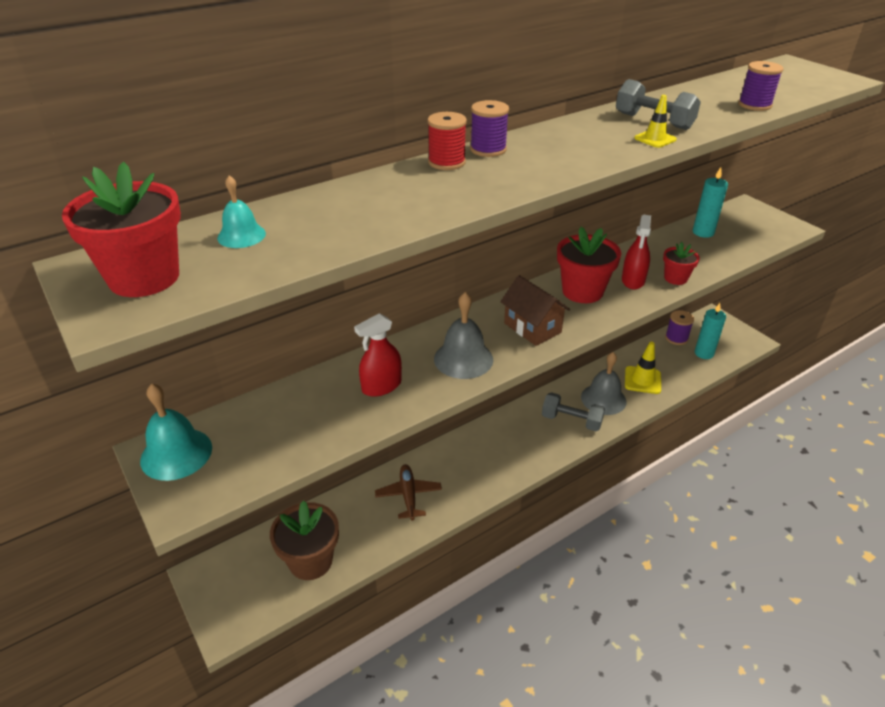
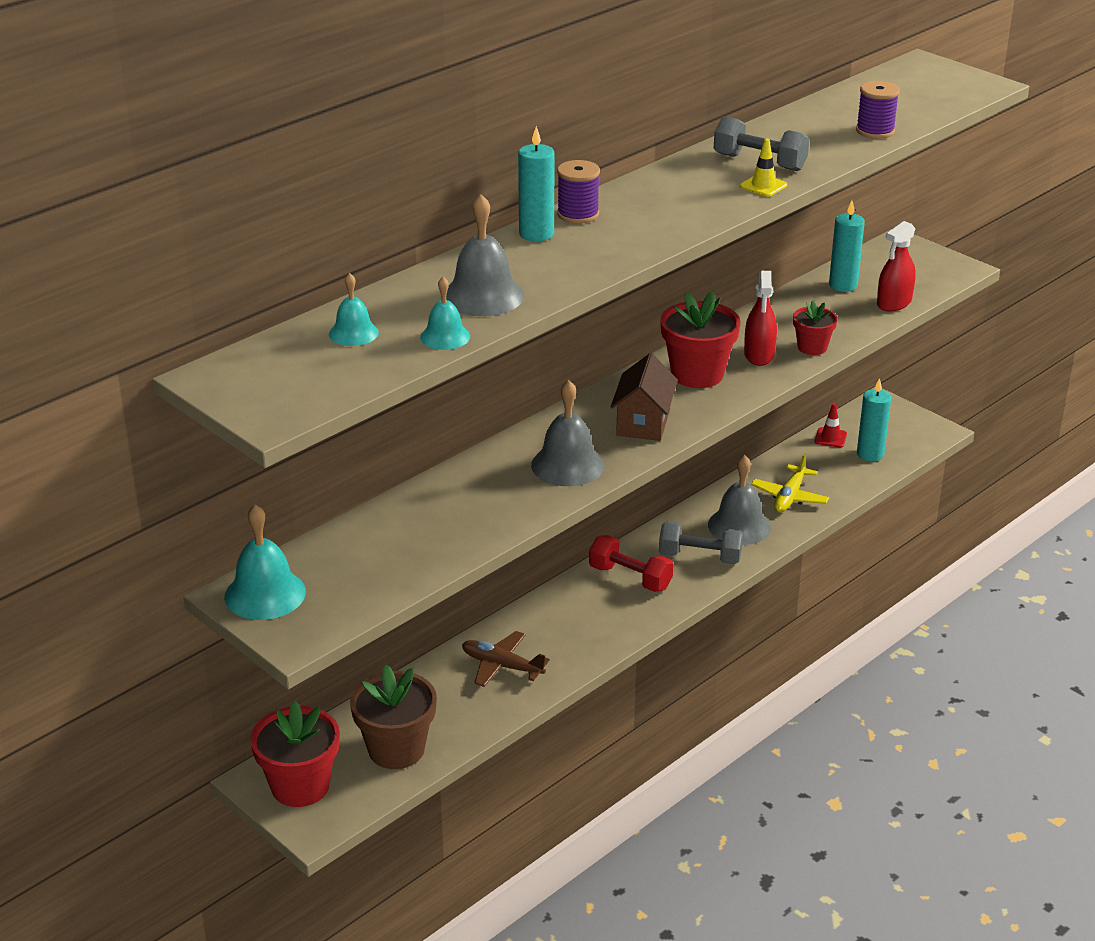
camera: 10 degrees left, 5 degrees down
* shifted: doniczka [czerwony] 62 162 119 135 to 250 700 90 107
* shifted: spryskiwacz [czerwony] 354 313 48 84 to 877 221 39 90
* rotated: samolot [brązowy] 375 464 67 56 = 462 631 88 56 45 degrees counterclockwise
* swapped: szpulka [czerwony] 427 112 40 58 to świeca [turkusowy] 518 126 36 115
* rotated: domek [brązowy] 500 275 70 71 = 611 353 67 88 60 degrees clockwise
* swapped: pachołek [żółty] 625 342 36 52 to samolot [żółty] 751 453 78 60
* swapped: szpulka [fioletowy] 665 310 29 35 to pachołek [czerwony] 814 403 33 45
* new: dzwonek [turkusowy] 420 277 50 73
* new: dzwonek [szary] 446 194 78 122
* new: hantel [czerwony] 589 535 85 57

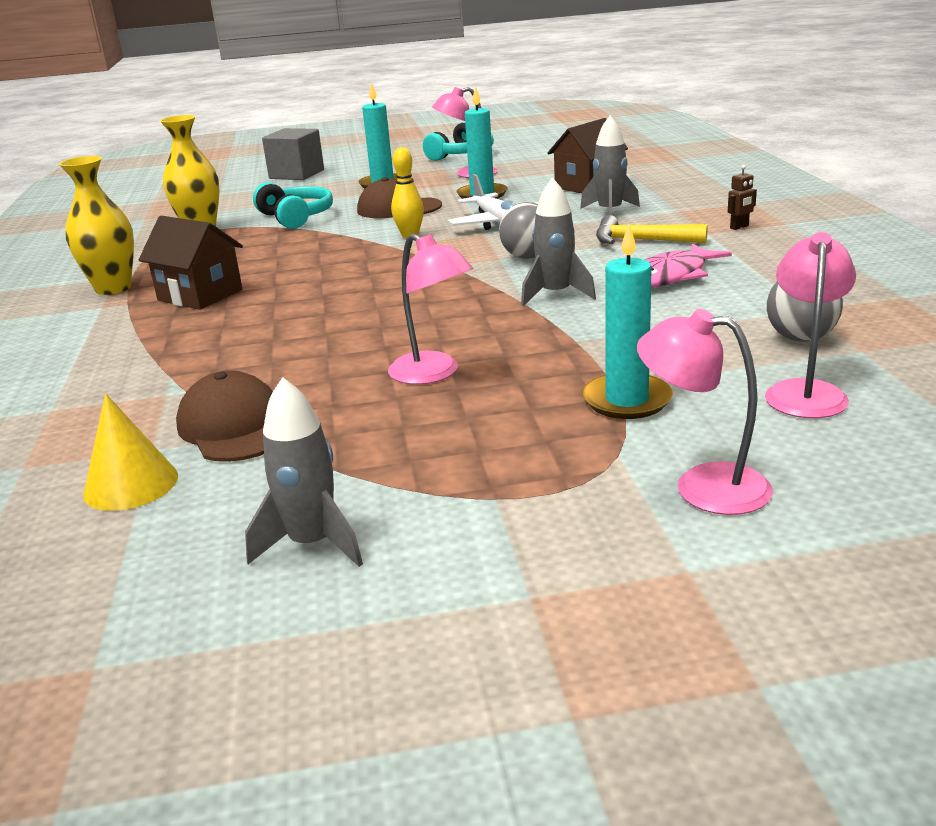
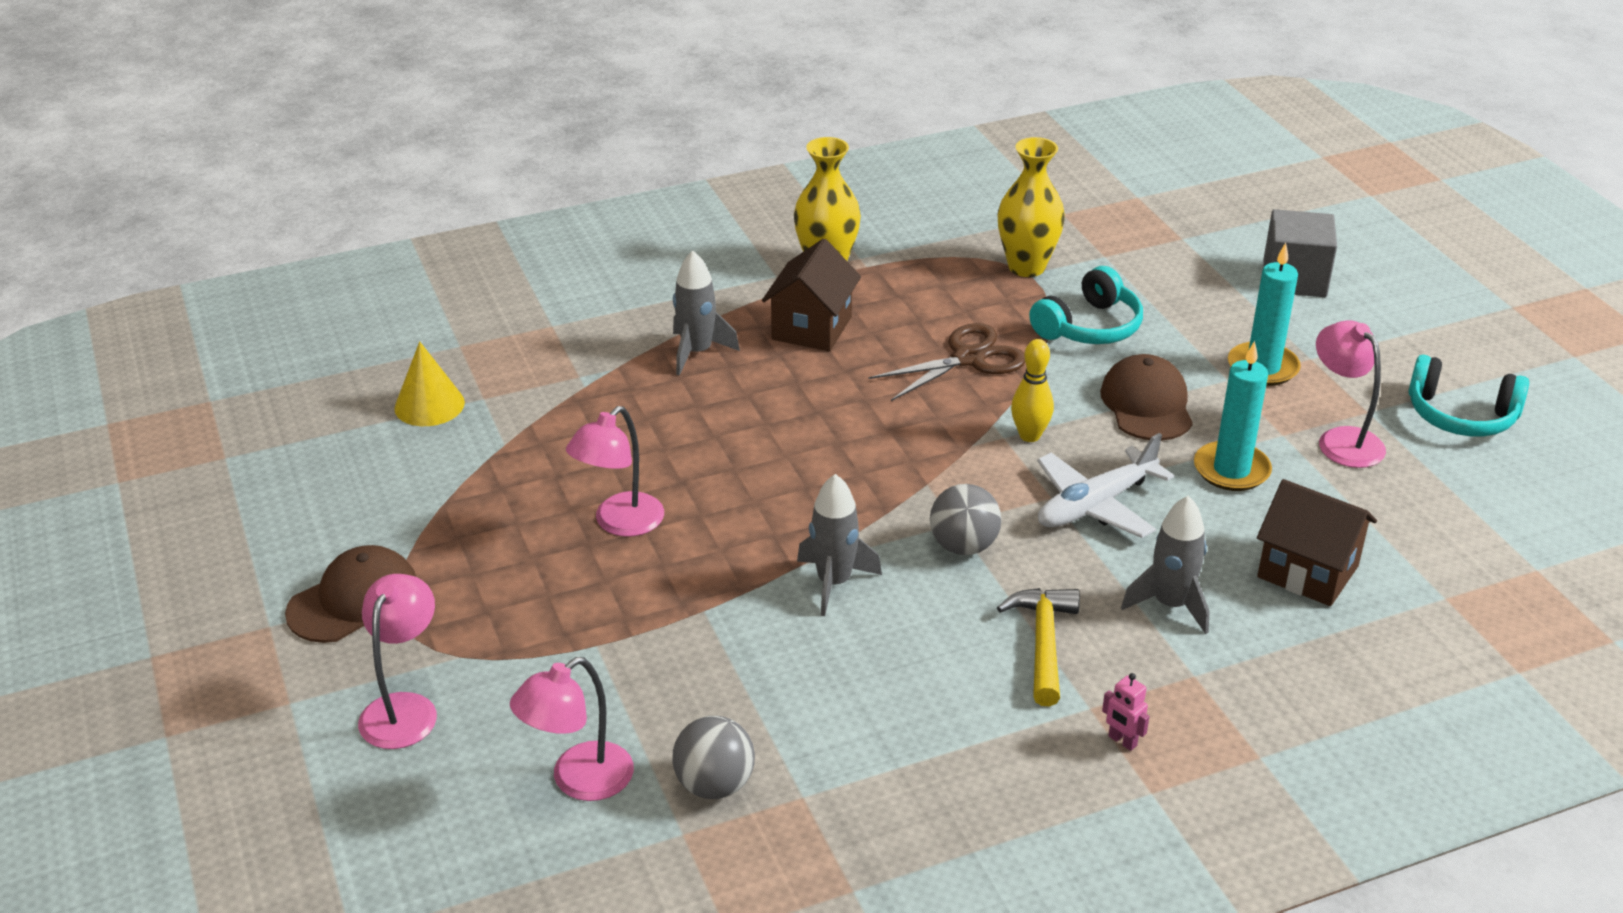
camera: 75 degrees right, 10 degrees up
* shifted: czapka [brązowy] 176 371 97 91 to 285 545 131 98
* shifted: rakieta [szary] 245 377 118 190 to 673 251 67 125
* gone: świeca [turkusowy] 582 224 91 195
* gone: ryba [różowy] 645 243 87 44
* repainted: robot [brązowy] 728 165 29 65 to robot [różowy] 1102 673 47 78
* rotated: lampka [różowy] 765 232 91 186 = 510 657 124 144 135 degrees clockwise
* new: nożyczki [brązowy] 868 323 157 78

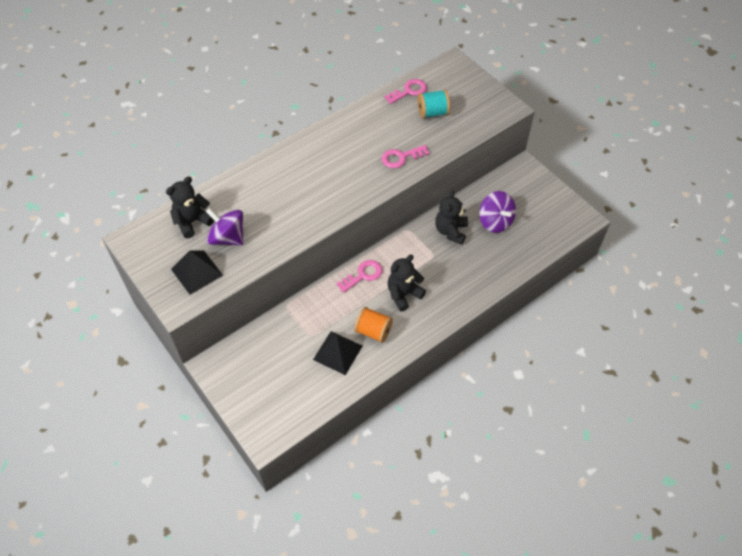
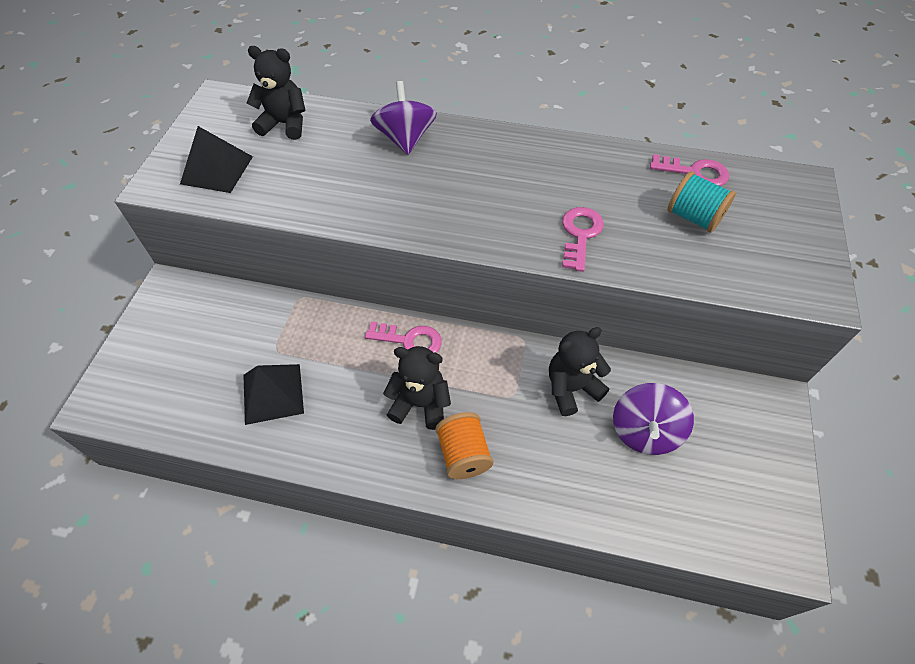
camera: 50 degrees right, 0 degrees up
* shifted: bączek [fioletowy] 206 208 37 38 to 370 81 67 74
* shifted: szpulka [pomarańczowy] 354 307 39 36 to 436 412 57 67
* rotated: klucz [różowy] 381 145 49 23 = 562 207 42 65 75 degrees clockwise

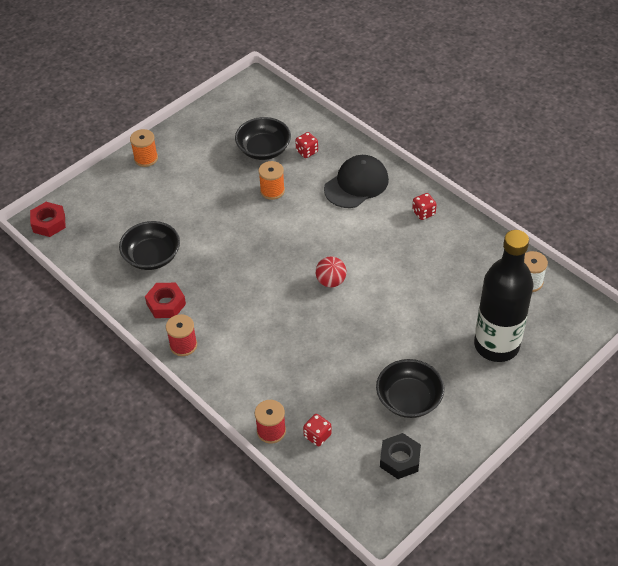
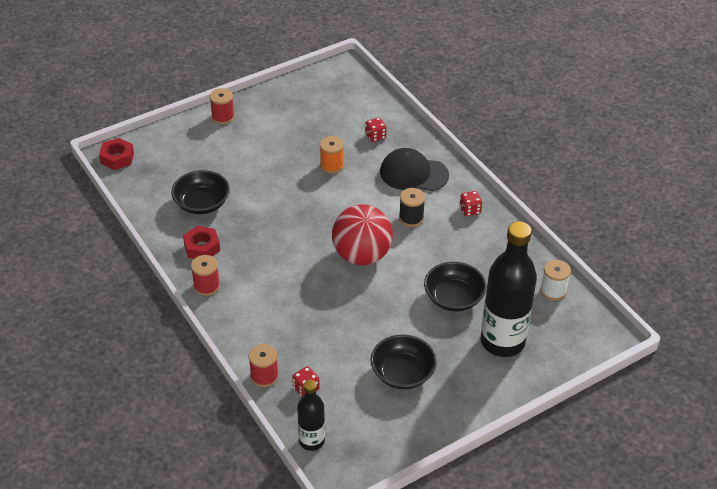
camera: 10 degrees right, 5 degrees down
* repainted: szpulka [pomarańczowy] 130 129 28 38 to szpulka [czerwony] 209 88 26 36
* shifted: miska [czarny] 235 117 56 43 to 424 262 63 50
* scaled: piłka [czerwony] 316 256 30 32 = 332 204 61 61 x2.01
* rotated: czapka [czarny] 324 155 65 53 = 380 148 69 43 135 degrees counterclockwise
* gone: nakrętka [czarny] 380 433 41 46
* new: butelka [czarny] 297 380 28 71
* new: szpulka [czarny] 399 188 26 39

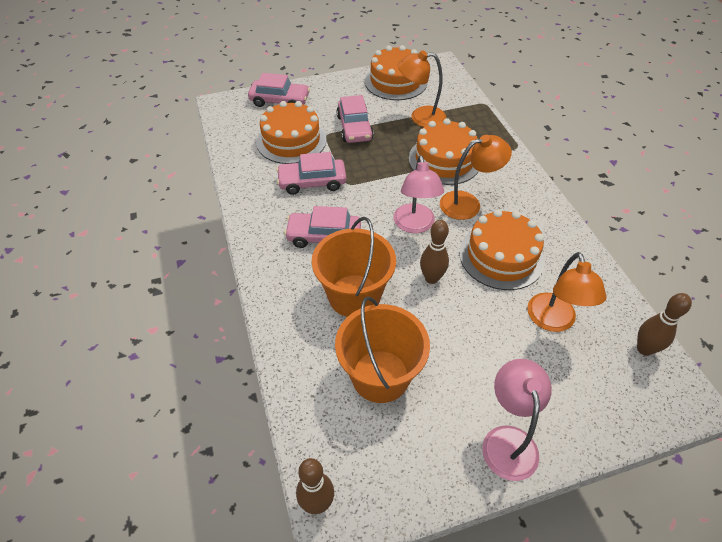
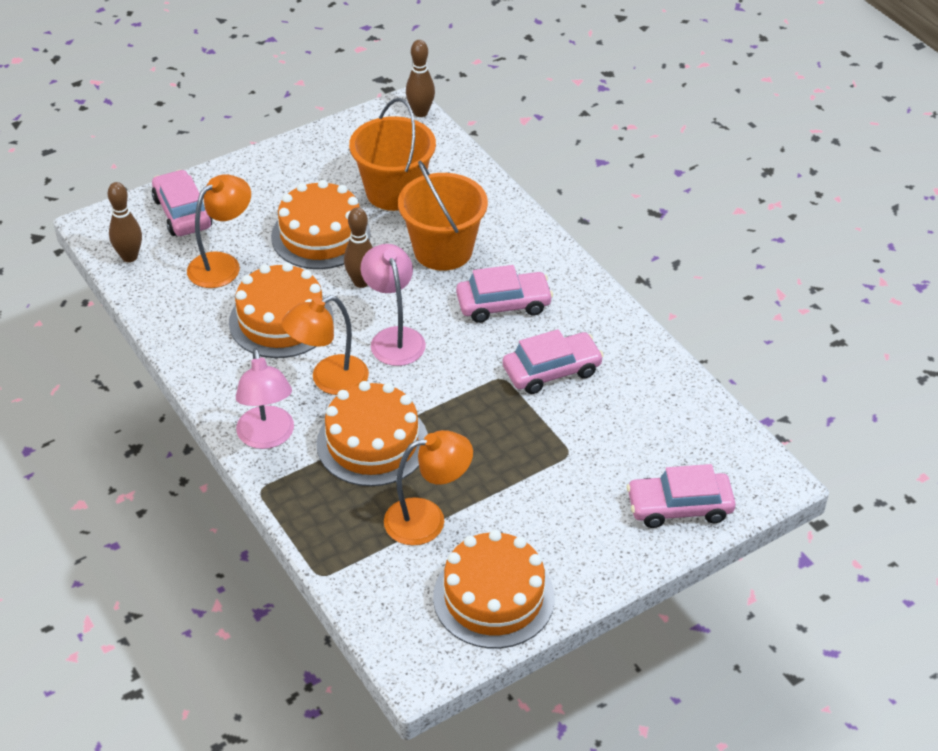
camera: 165 degrees right, 5 degrees down
* shifted: tort [pomarańczowy] 256 101 71 63 to 271 180 100 89
* shifted: samochód [różowy] 337 95 37 48 to 152 169 60 67
* shifted: lampka [różowy] 482 359 70 122 to 236 349 58 100
* rotated: lampka [pomarańczowy] 527 252 80 80 = 187 174 64 114 60 degrees clockwise

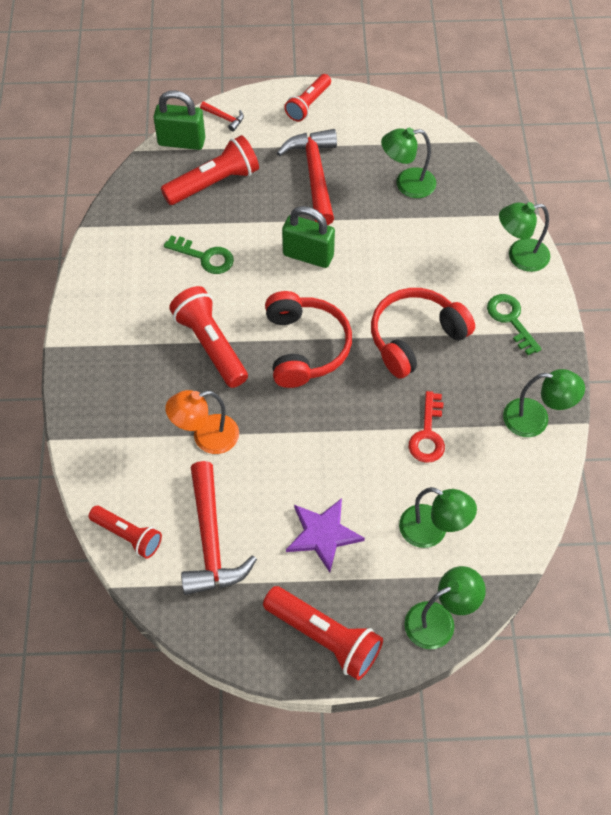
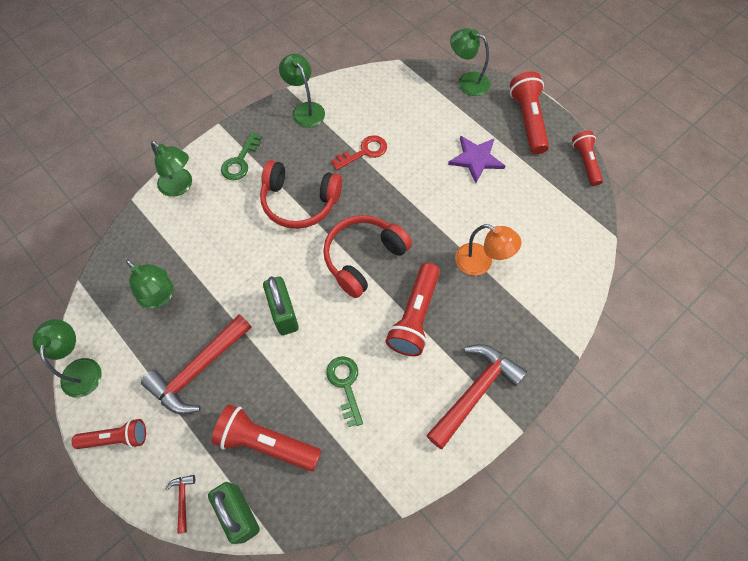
camera: 130 degrees left, 5 degrees up
* shifted: latarka [czerwony] 89 506 73 53 to 572 131 31 55
* shifted: młotek [czerwony] 181 461 76 134 to 426 344 101 105
* shifted: lampka [zielony] 399 487 78 61 to 32 319 70 79

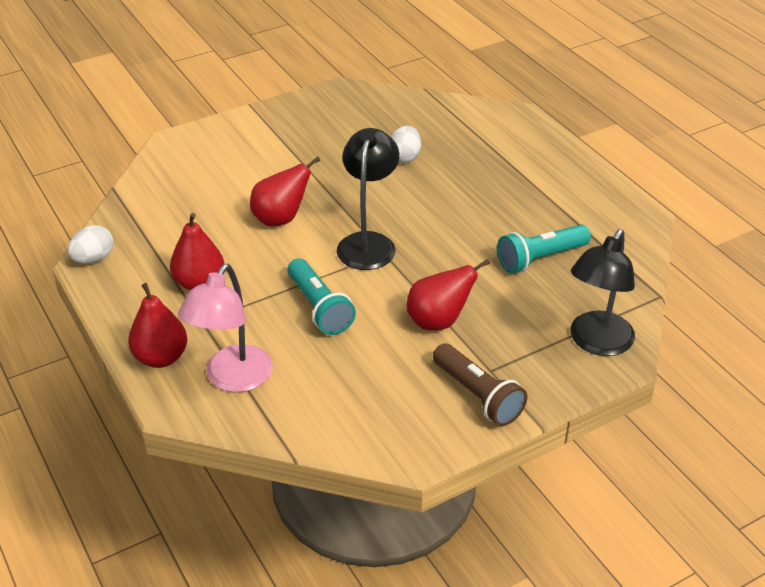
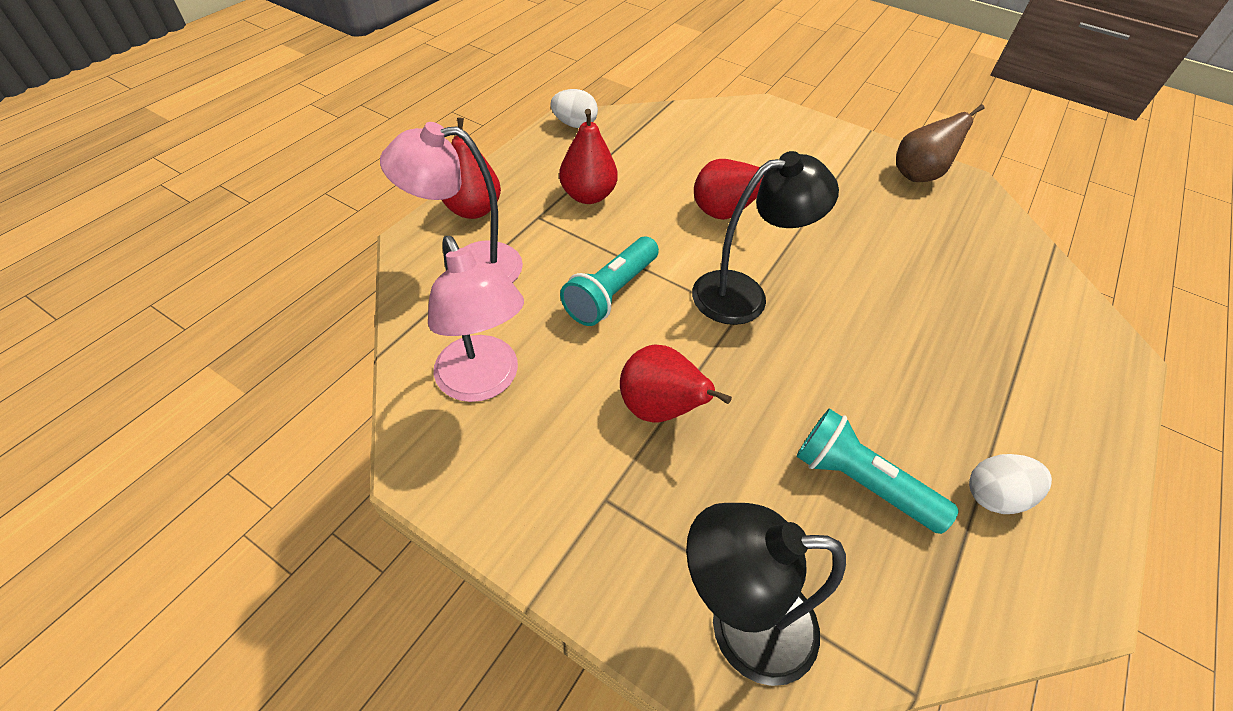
camera: 60 degrees right, 10 degrees up
* shifted: jajko [biały] 391 126 30 37 to 969 454 83 60
* gone: latarka [brązowy] 433 343 94 83
* new: lampka [różowy] 428 236 96 166
* new: gruszka [brązowy] 896 104 89 78

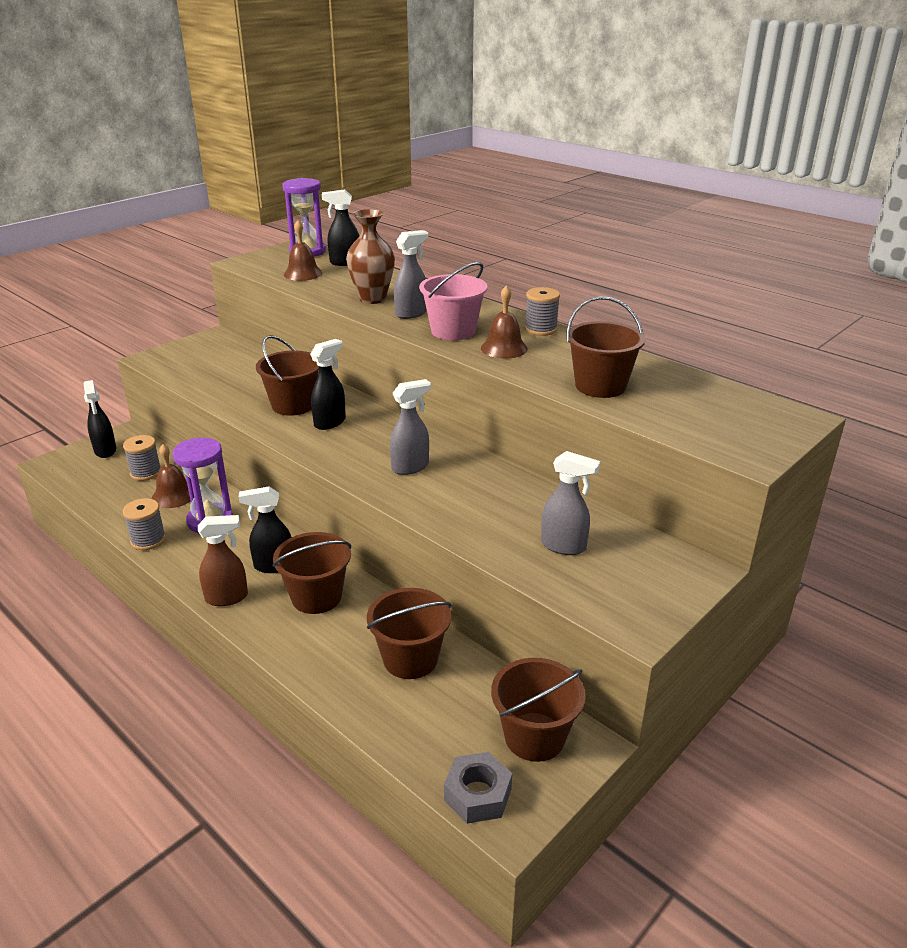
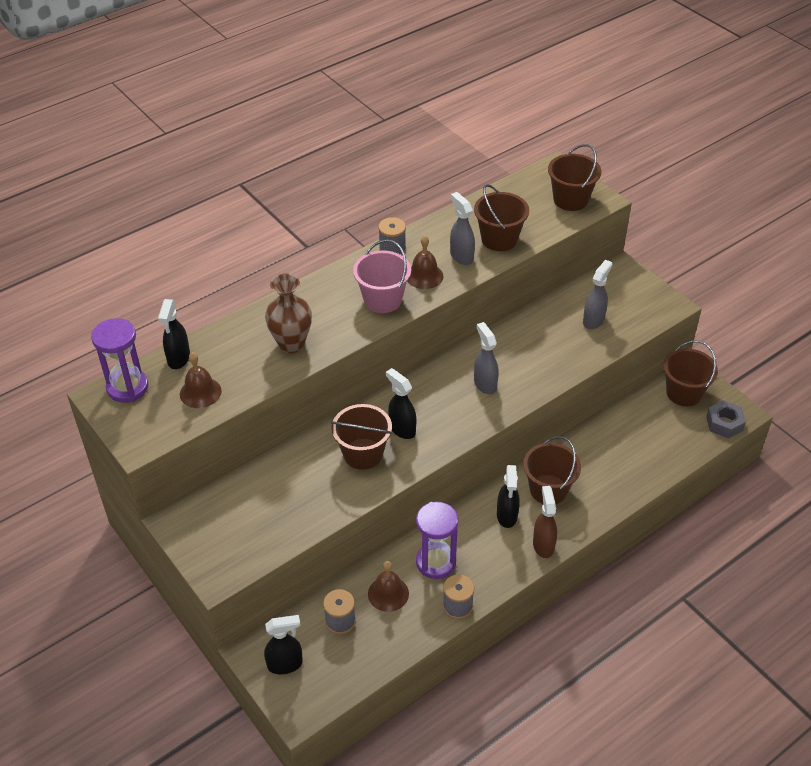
camera: 80 degrees left, 15 degrees up
* shifted: wiadro [brązowy] 367 588 85 91 to 548 144 53 67
* shifted: spryskiwacz [szary] 394 230 34 89 to 450 192 25 73

